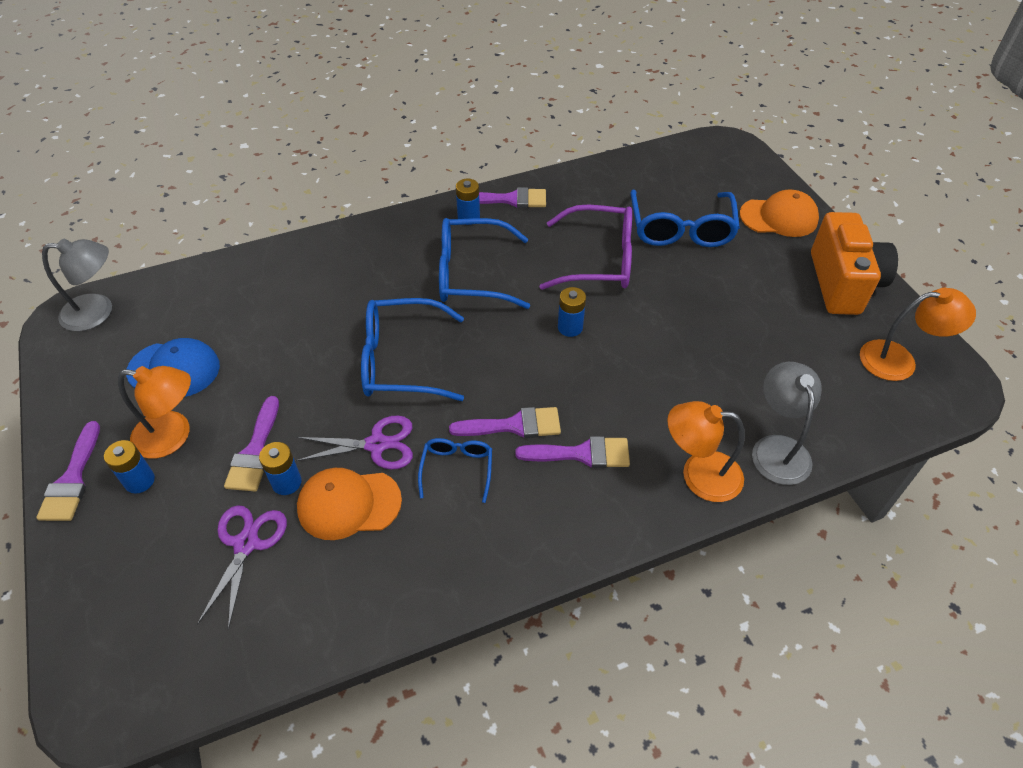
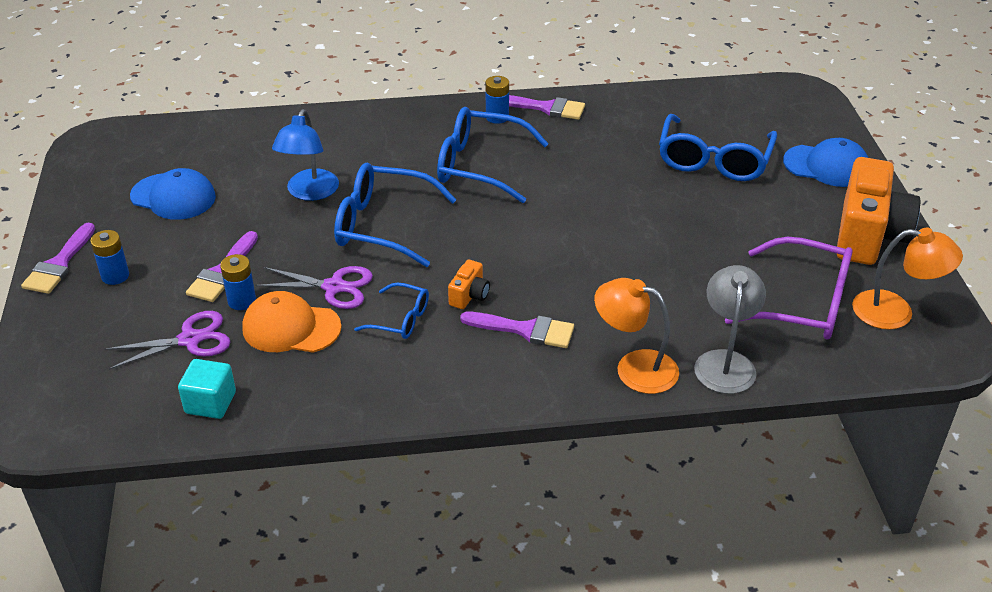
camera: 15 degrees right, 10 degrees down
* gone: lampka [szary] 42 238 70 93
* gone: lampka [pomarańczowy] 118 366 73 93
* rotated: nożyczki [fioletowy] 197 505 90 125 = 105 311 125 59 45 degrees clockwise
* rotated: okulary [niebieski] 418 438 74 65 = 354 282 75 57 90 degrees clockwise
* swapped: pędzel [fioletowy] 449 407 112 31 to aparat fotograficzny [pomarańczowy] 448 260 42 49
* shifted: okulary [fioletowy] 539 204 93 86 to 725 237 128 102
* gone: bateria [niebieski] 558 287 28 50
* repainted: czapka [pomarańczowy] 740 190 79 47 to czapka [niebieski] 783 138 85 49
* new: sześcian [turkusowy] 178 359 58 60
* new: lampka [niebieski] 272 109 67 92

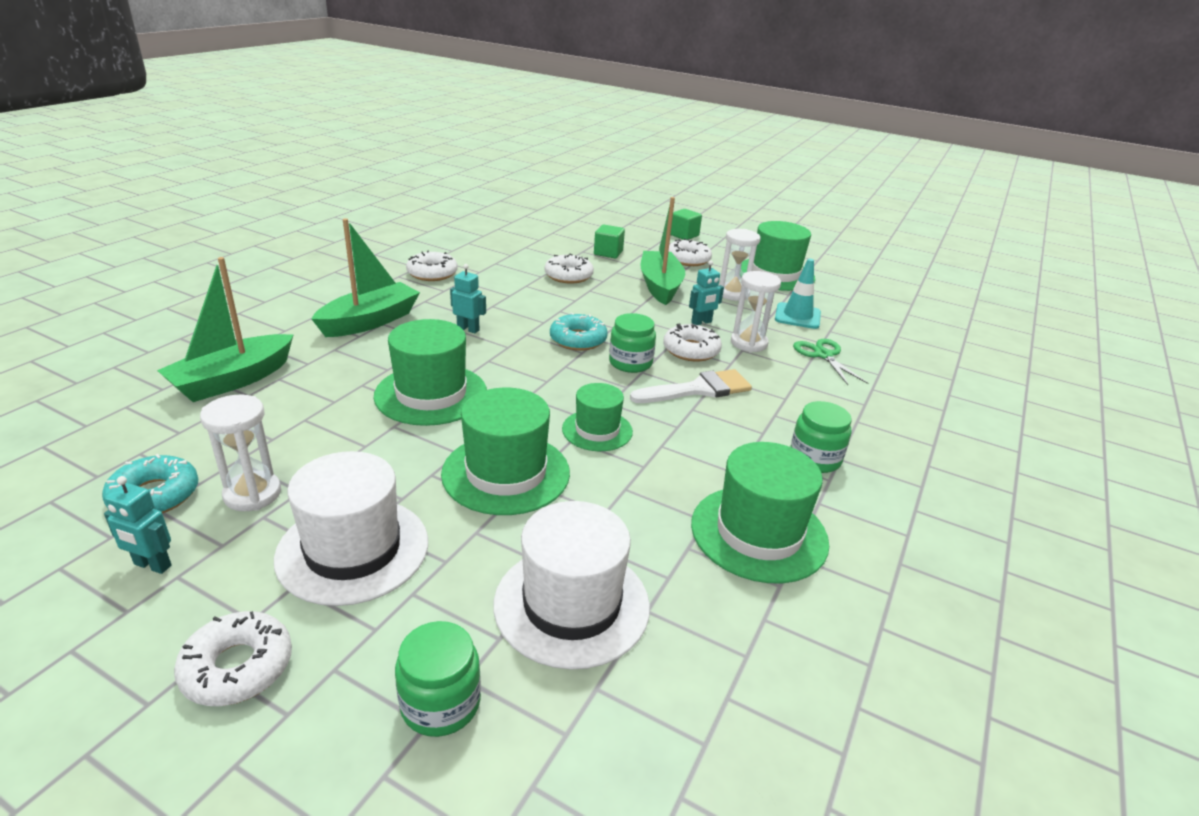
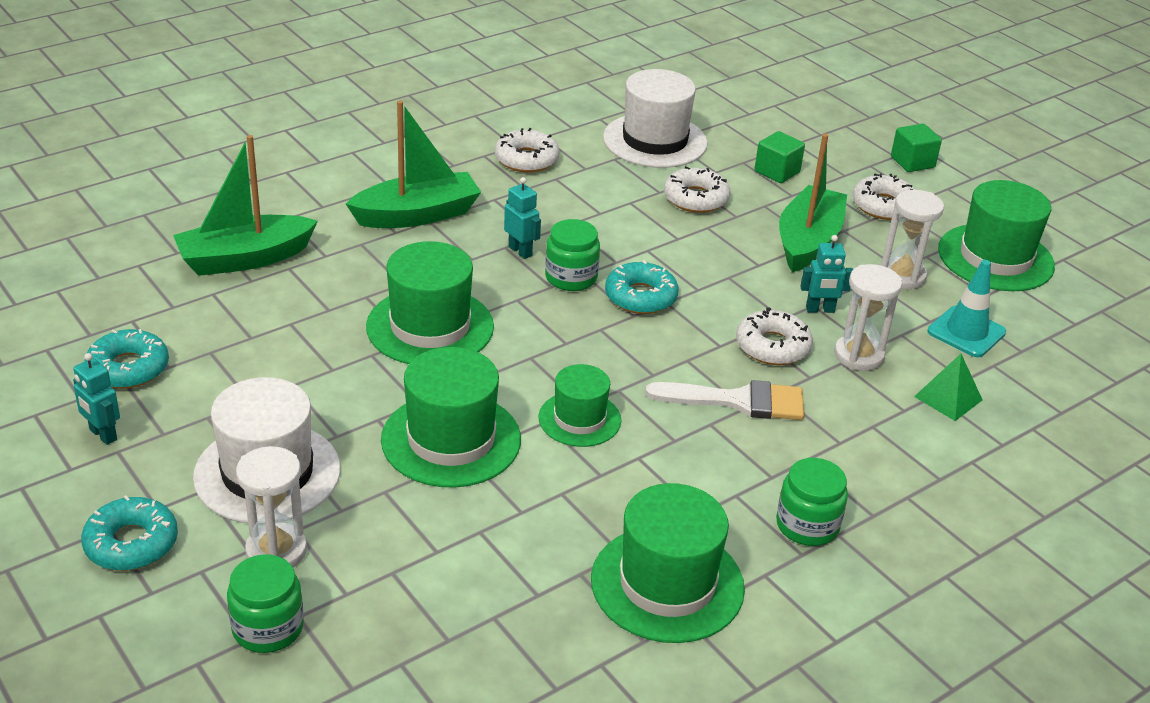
camera: 25 degrees right, 5 degrees up
* repainted: donut [biały] 174 611 118 95 to donut [turkusowy] 81 495 97 76
* shifted: klepsydra [biały] 200 395 81 116 to 236 446 71 121
* shifted: kapelusz [biały] 493 501 157 169 to 603 69 105 99
* shifted: słoik [zielony] 609 313 47 60 to 545 219 55 72
* swapped: nożyczki [zielony] 793 339 75 46 to piramida [zielony] 914 354 69 67

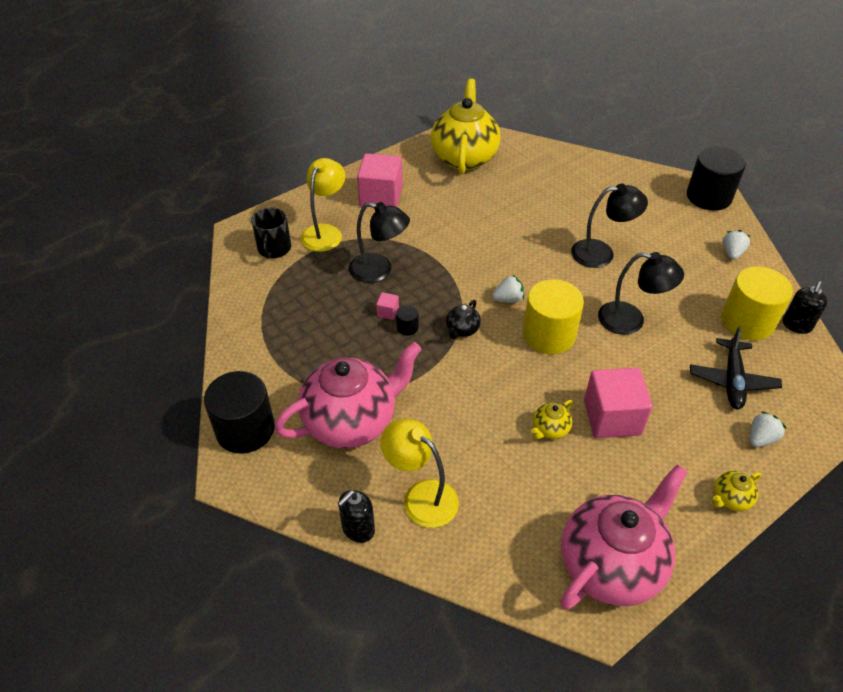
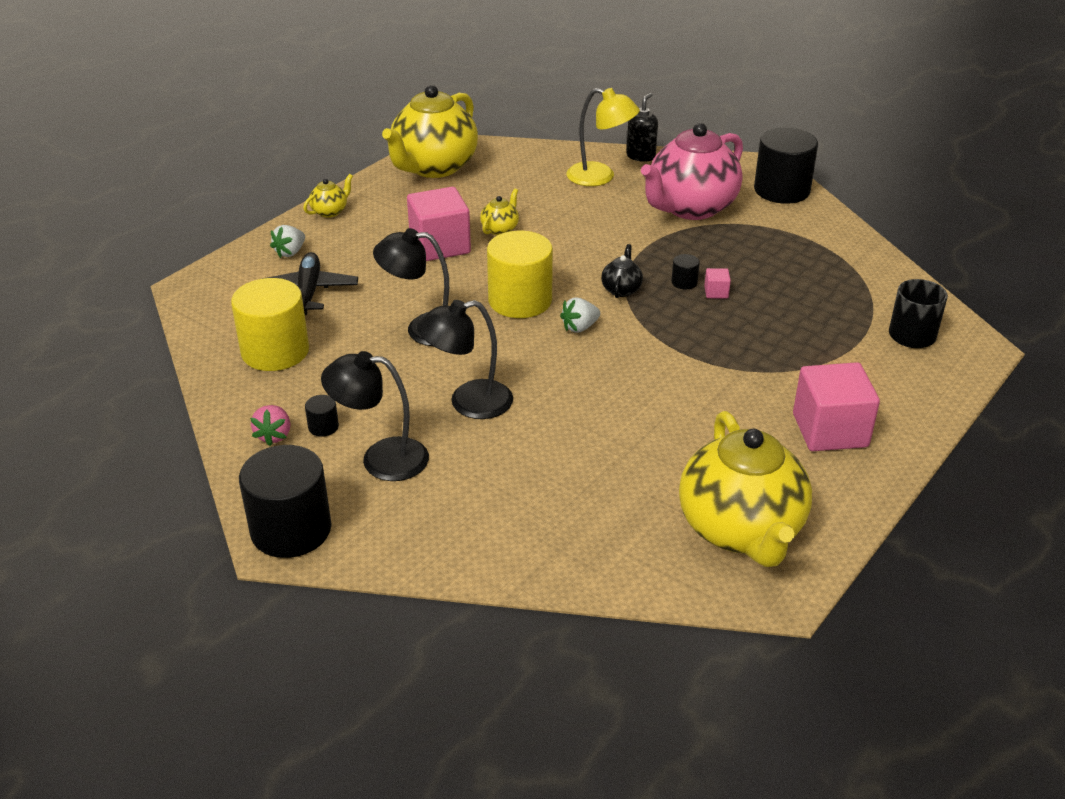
camera: 165 degrees right, 10 degrees down
* gone: lampka [żółty] 301 158 44 94
* shifted: lampka [czarny] 349 202 61 81 to 321 351 108 130
* repainted: imbryk [różowy] 560 464 128 146 to imbryk [żółty] 382 85 96 93
* repainted: truskawka [biały] 722 230 28 30 to truskawka [różowy] 250 405 40 41
* gone: dozownik mydła [czarny] 783 281 45 53
* new: walec [czarny] 305 395 34 42

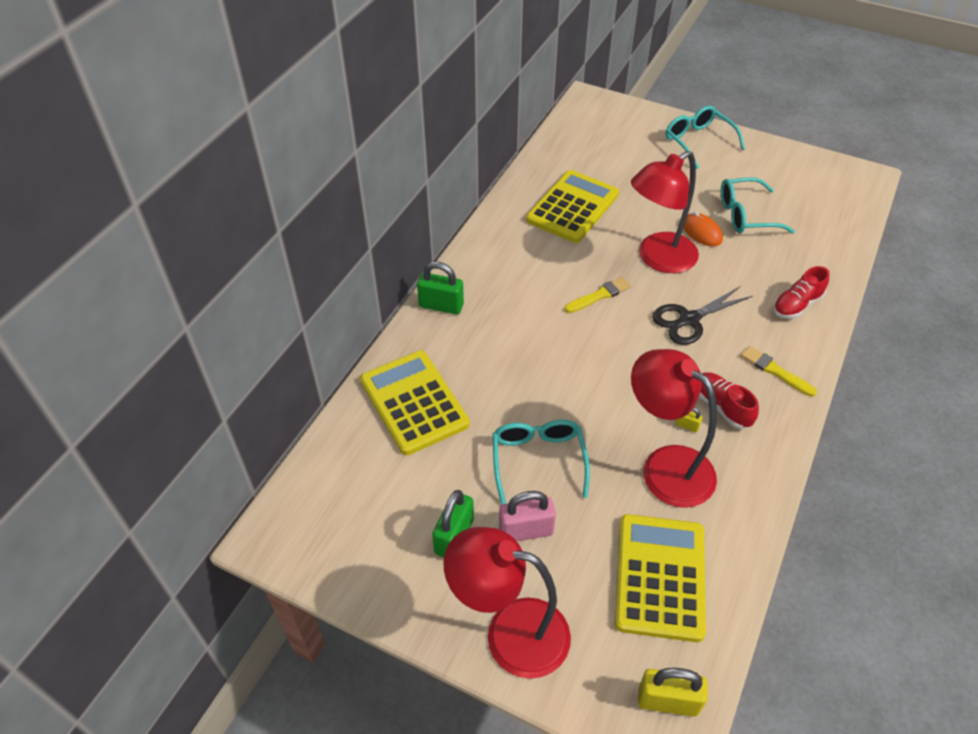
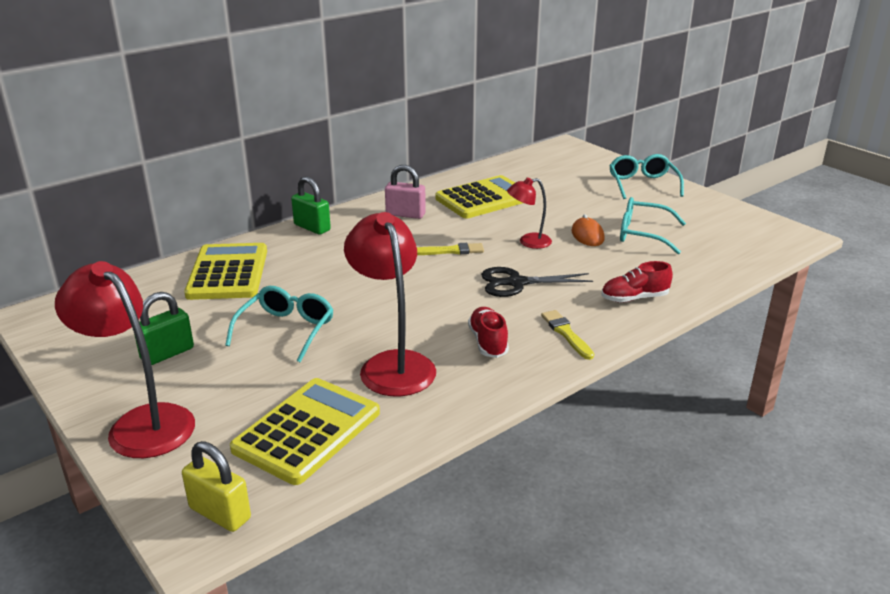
camera: 25 degrees right, 20 degrees down
* shifted: kłódka [różowy] 499 491 57 50 to 385 165 41 54
* scaled: lampka [czerwony] 631 151 68 122 = 507 178 45 71 x0.54
* gone: kłódka [żółty] 676 407 27 26

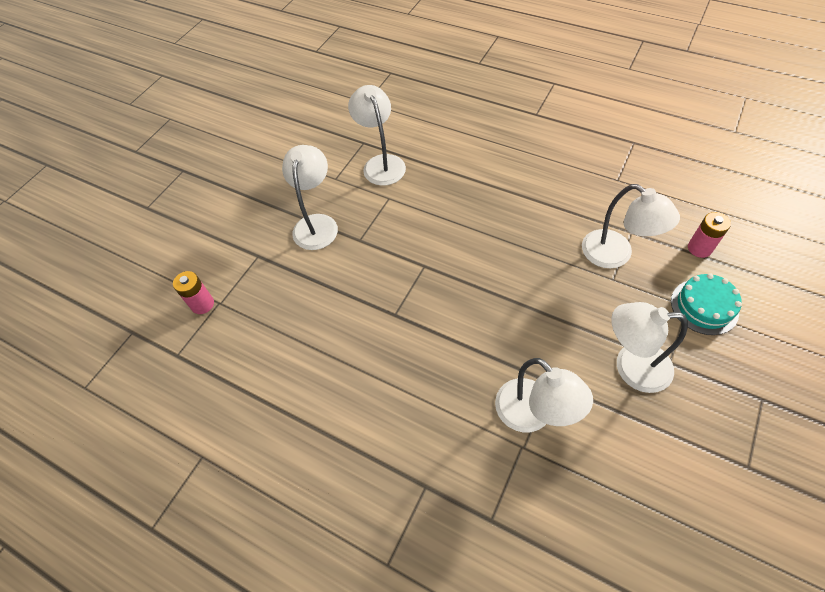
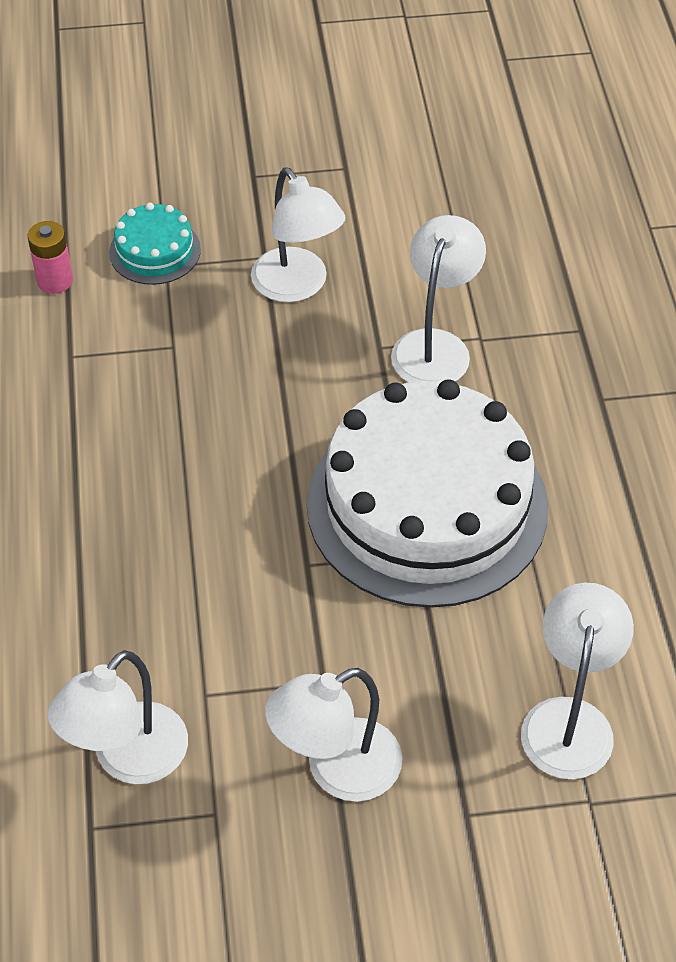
camera: 130 degrees left, 5 degrees down
* gone: bateria [różowy] 173 271 41 43
* shifted: lampka [biały] 582 184 98 84 to 521 583 113 196
* new: tort [biały] 307 379 241 229

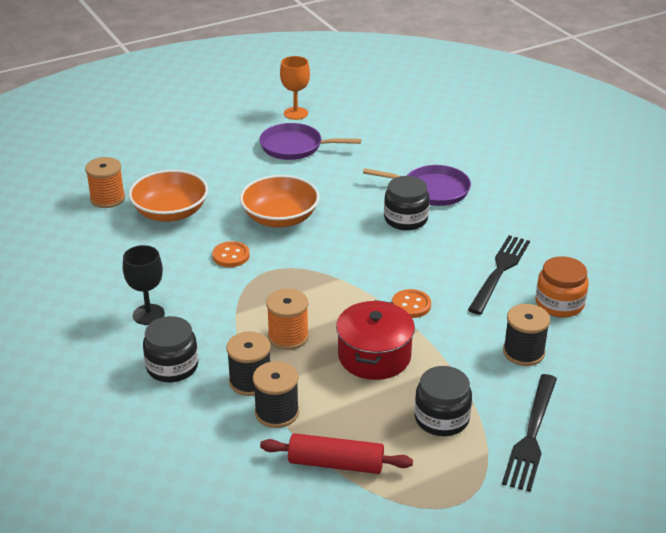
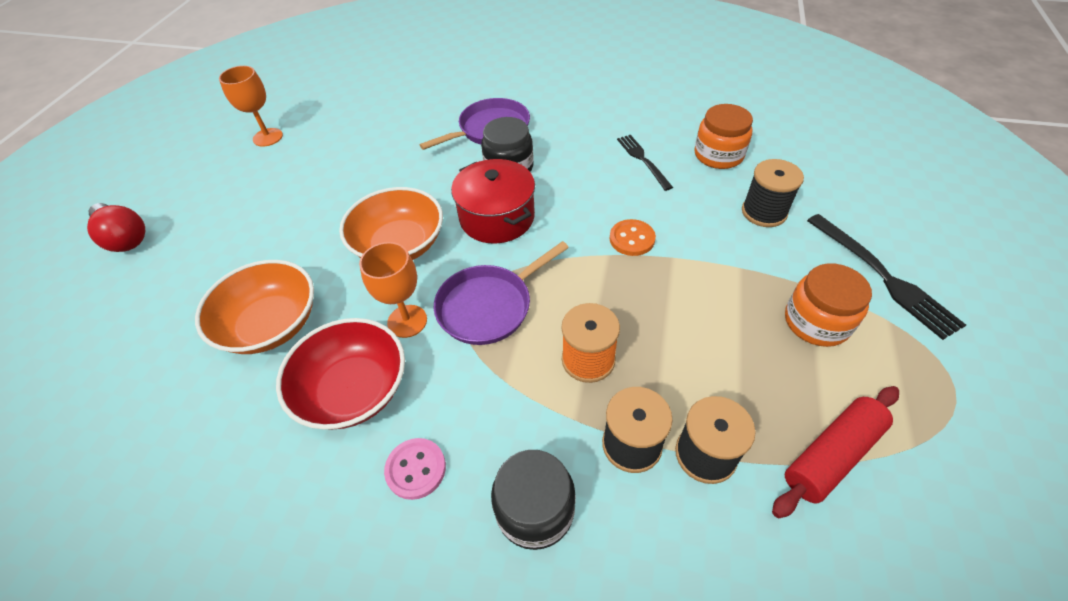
camera: 45 degrees left, 15 degrees up
* gone: szpulka [pomarańczowy] 85 157 40 51
* swapped: kielich [czarny] 123 245 42 80 to guzik [różowy] 384 438 62 62
* swapped: guzik [pomarańczowy] 212 241 38 26 to kielich [pomarańczowy] 359 242 68 96
* shifted: patelnia [fioletowy] 259 123 102 37 to 434 241 135 104
* shifted: garnek [czerwony] 336 300 79 80 to 451 159 84 85
* repainted: słoik [czarny] 415 366 57 70 to słoik [pomarańczowy] 785 263 87 84
* scaled: widelec [czarny] 468 235 62 80 = 617 135 56 56 x0.64
* new: żarówka [czerwony] 87 203 58 49
* new: miska [czerwony] 276 318 129 112

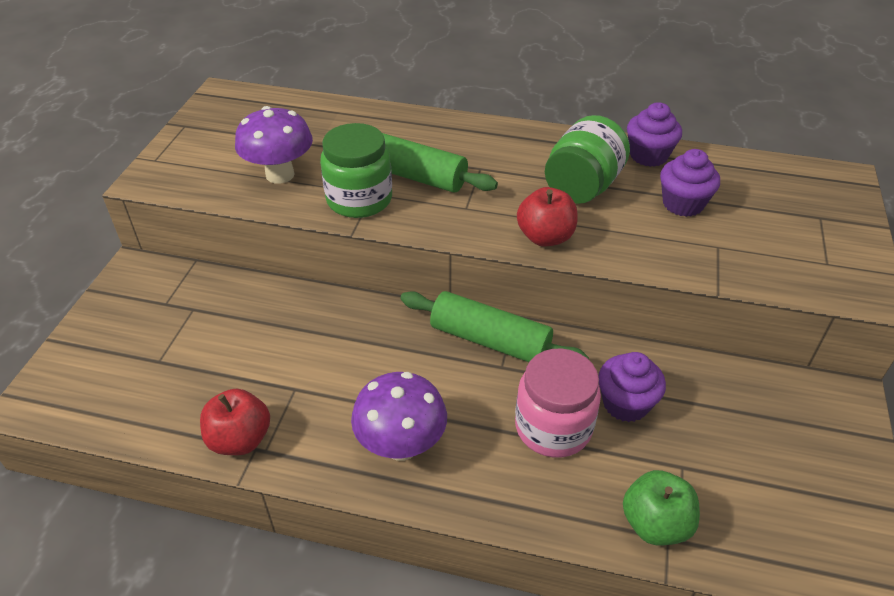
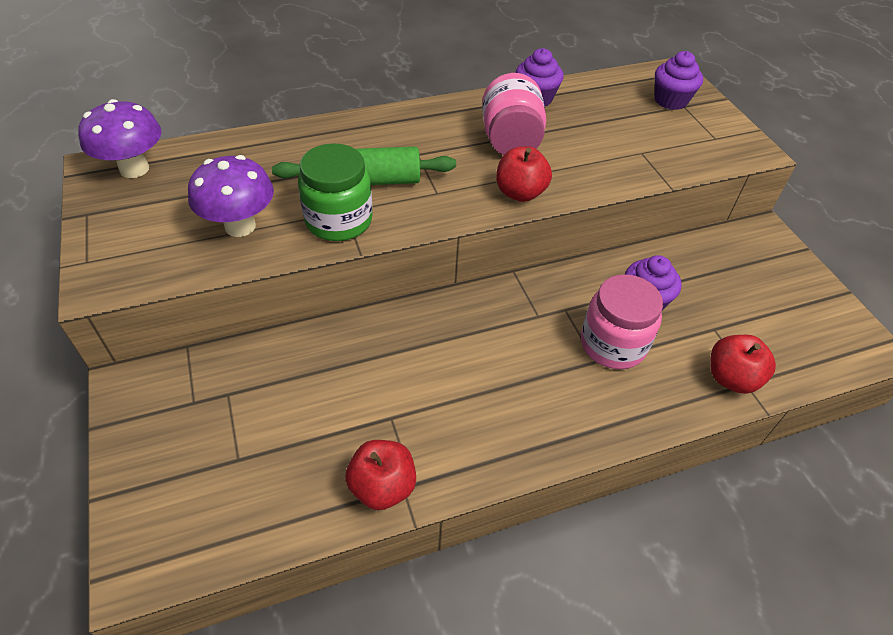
camera: 35 degrees left, 5 degrees up
* shifted: grzyb [fioletowy] 351 372 96 89 to 78 99 84 79
* gone: wałek do ciasta [zielony] 400 291 189 71
* repainted: słoik [zielony] 545 115 85 89 to słoik [różowy] 482 73 64 82
* repainted: jabłko [zielony] 623 470 77 76 to jabłko [czerwony] 710 335 66 59
* shifted: muffinka [fioletowy] 660 149 60 68 to 655 51 48 59

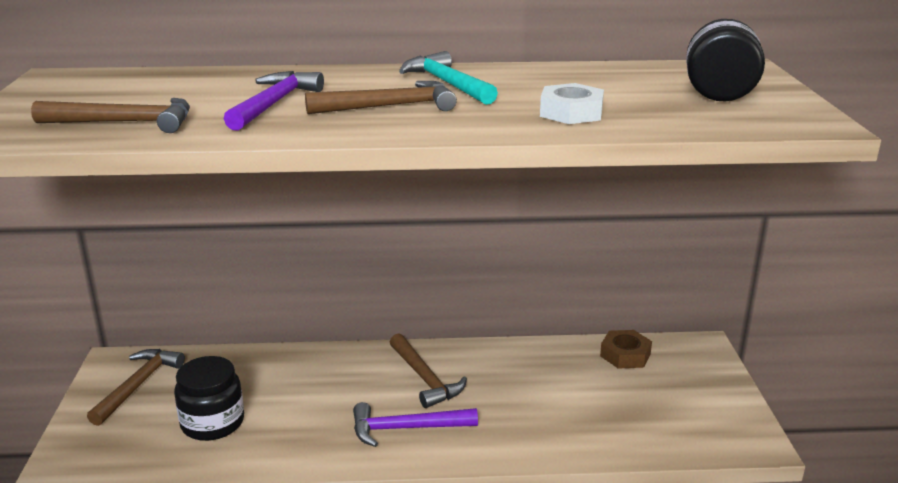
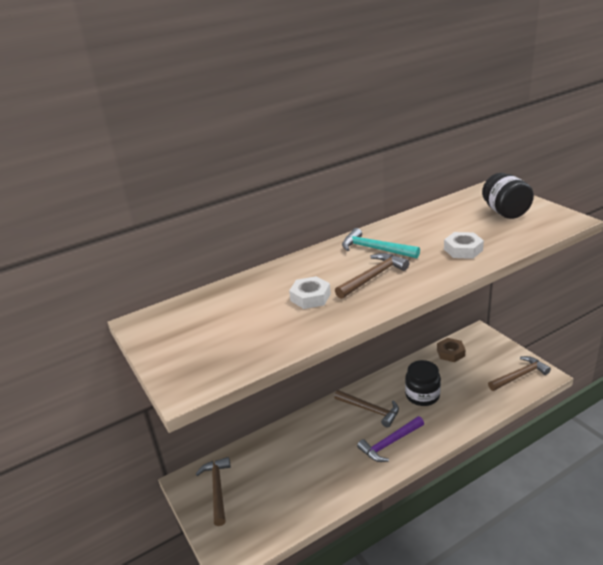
camera: 25 degrees left, 5 degrees up
* shifted: młotek [brązowy] 31 98 159 35 to 488 356 63 35
* shifted: słoik [czarny] 174 356 70 85 to 405 360 36 46
* swapped: młotek [fioletowy] 224 71 100 60 to nakrętka [biały] 289 276 42 33

